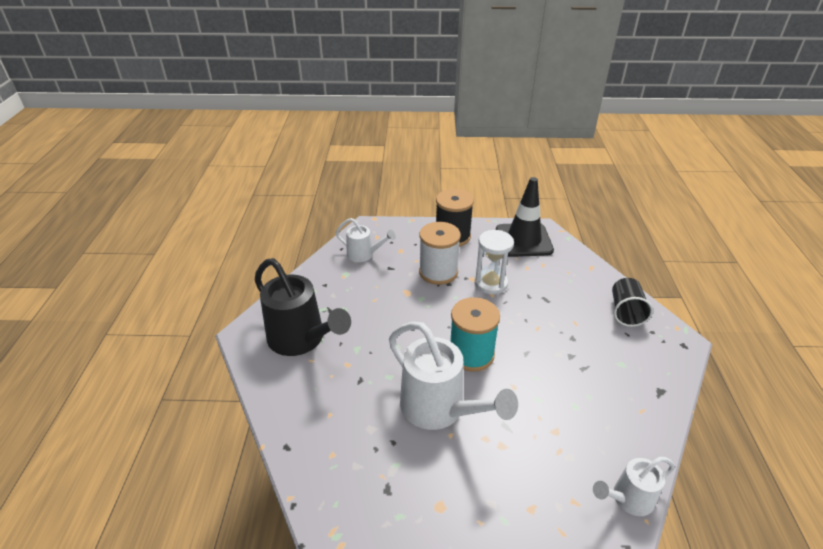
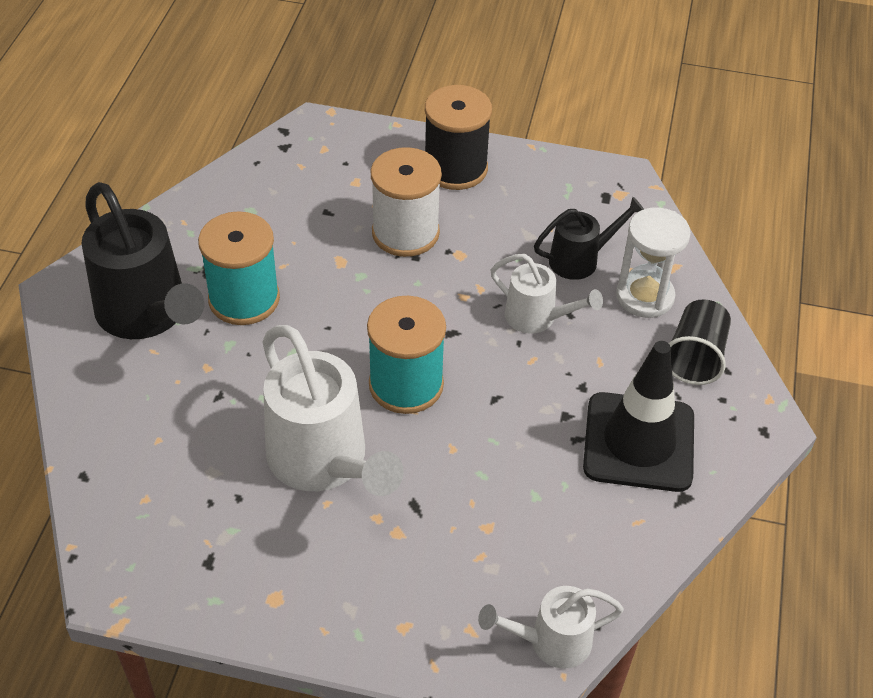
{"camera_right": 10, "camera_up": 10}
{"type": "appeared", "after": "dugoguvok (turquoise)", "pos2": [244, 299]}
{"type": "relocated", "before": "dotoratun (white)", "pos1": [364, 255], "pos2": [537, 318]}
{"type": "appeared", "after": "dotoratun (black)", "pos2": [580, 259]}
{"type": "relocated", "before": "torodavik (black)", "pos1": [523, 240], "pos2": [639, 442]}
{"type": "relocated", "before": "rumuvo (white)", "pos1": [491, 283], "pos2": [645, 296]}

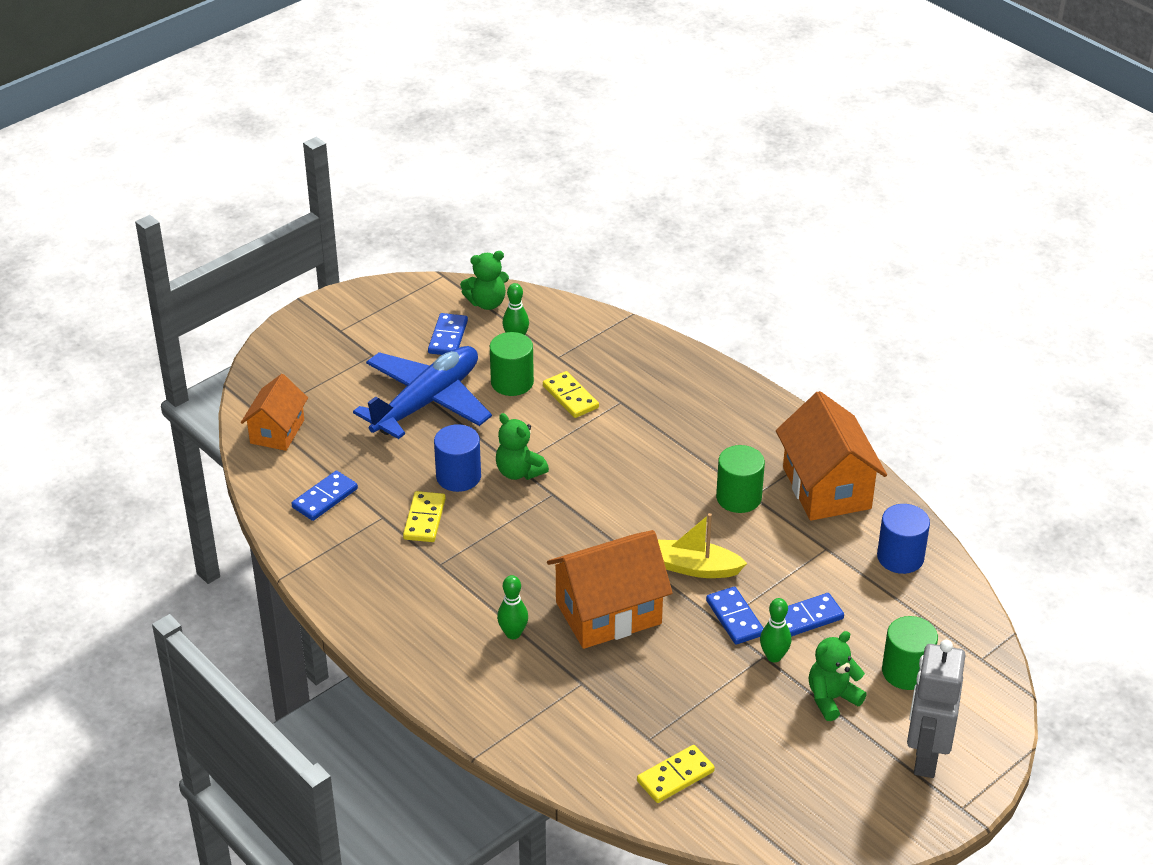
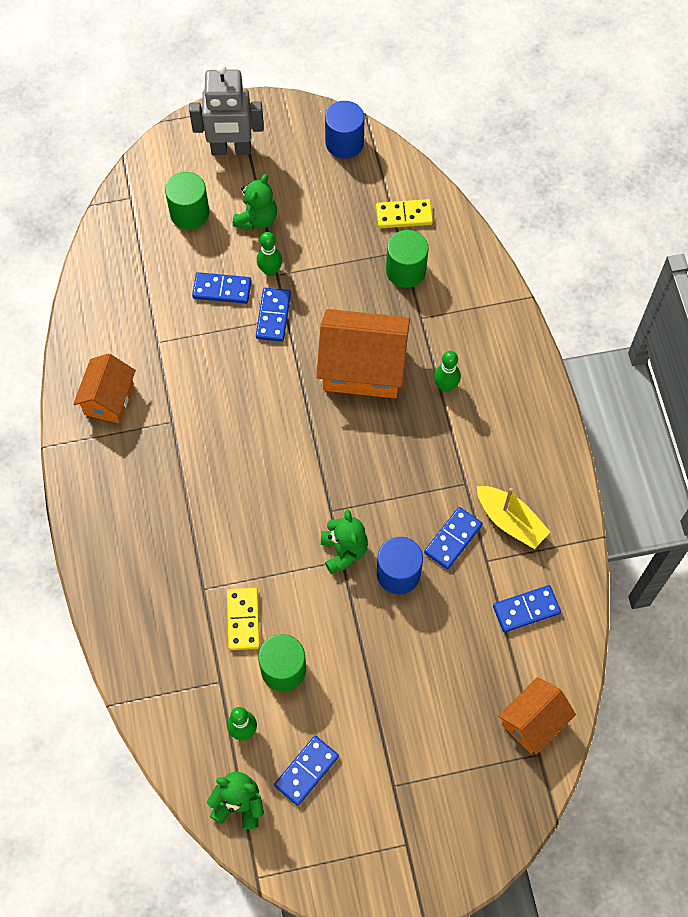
{"camera_right": -150, "camera_up": 25}
{"type": "size", "before": "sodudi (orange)", "pos1": [826, 488], "pos2": [109, 399], "scale": 0.62}
{"type": "spun", "before": "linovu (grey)", "pos1": [925, 756], "pos2": [231, 149], "turn": 45}
{"type": "spun", "before": "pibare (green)", "pos1": [832, 698], "pos2": [257, 219], "turn": -60}
{"type": "relocated", "before": "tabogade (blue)", "pos1": [900, 557], "pos2": [344, 143]}
{"type": "relocated", "before": "tabogade (green)", "pos1": [738, 497], "pos2": [406, 270]}
{"type": "colour", "before": "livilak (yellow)", "after": "livilak (blue)", "pos1": [424, 519], "pos2": [453, 539]}
{"type": "relocated", "before": "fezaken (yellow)", "pos1": [696, 568], "pos2": [510, 521]}
{"type": "missing", "before": "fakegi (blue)", "pos1": [426, 402]}

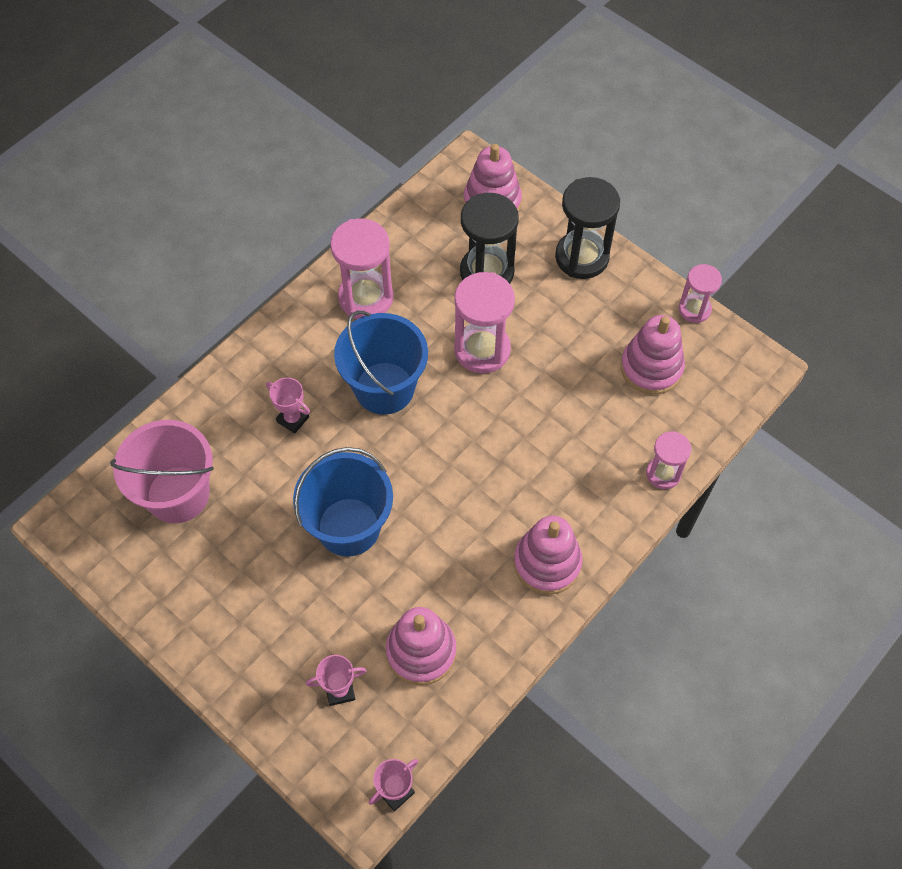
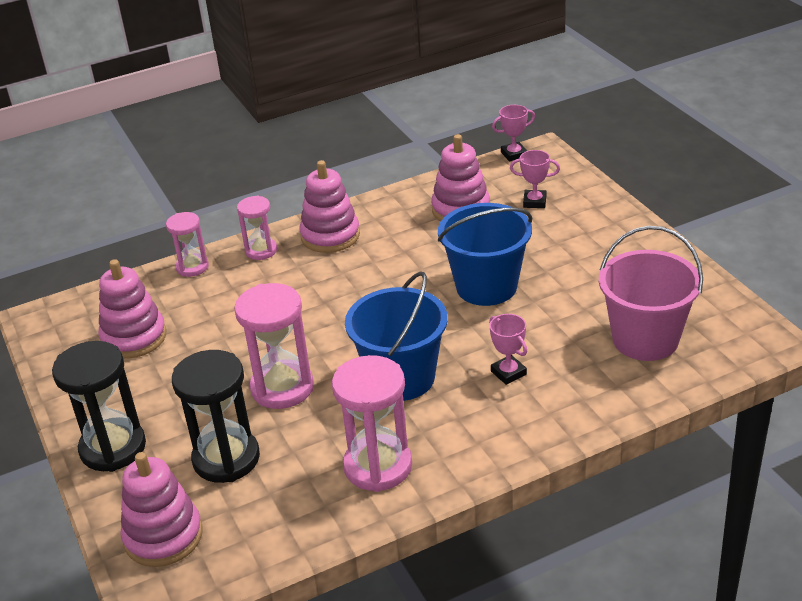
{"camera_right": -155, "camera_up": -25}
{"type": "relocated", "before": "rumuvo (pink)", "pos1": [694, 309], "pos2": [261, 251]}

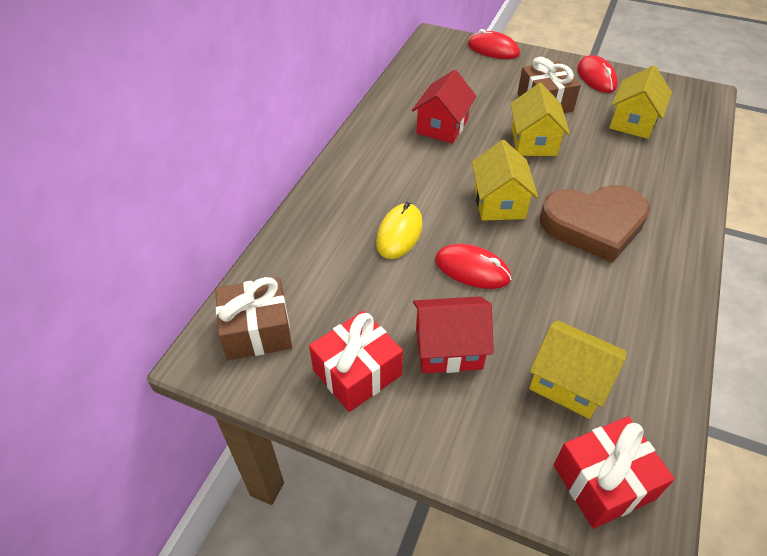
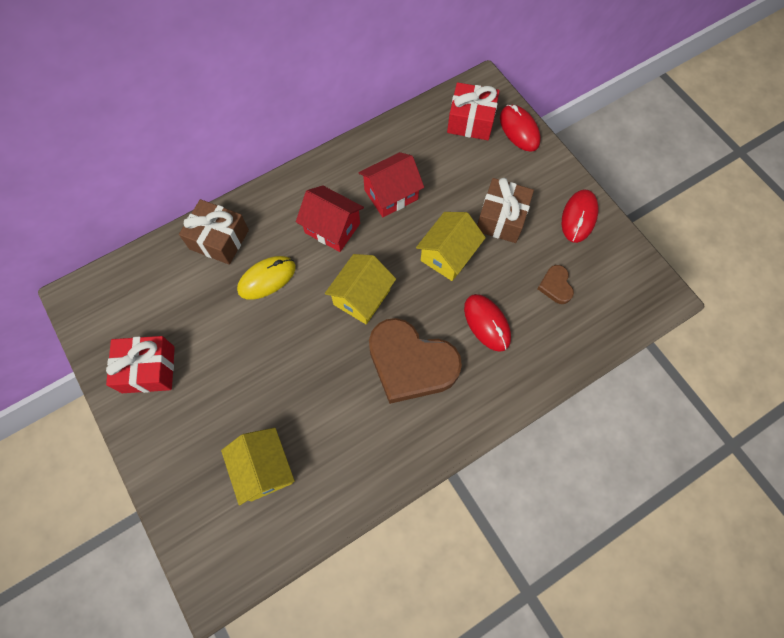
{"camera_right": 35, "camera_up": 20}
{"type": "relocated", "before": "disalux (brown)", "pos1": [257, 331], "pos2": [219, 239]}
{"type": "relocated", "before": "sodudi (red)", "pos1": [448, 348], "pos2": [332, 228]}
{"type": "relocated", "before": "disalux (red)", "pos1": [603, 481], "pos2": [471, 121]}
{"type": "relocated", "before": "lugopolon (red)", "pos1": [472, 269], "pos2": [487, 323]}
{"type": "exchanged", "before": "sodudi (yellow)", "after": "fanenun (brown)", "pos1": [633, 122], "pos2": [555, 286]}

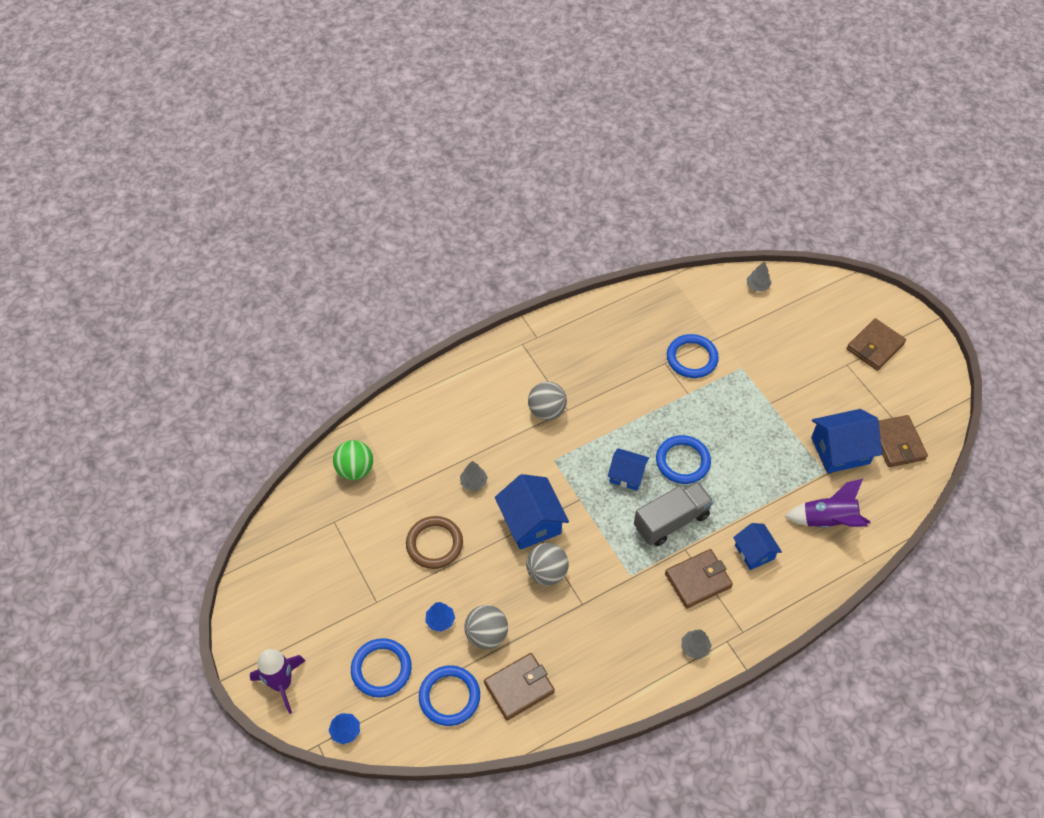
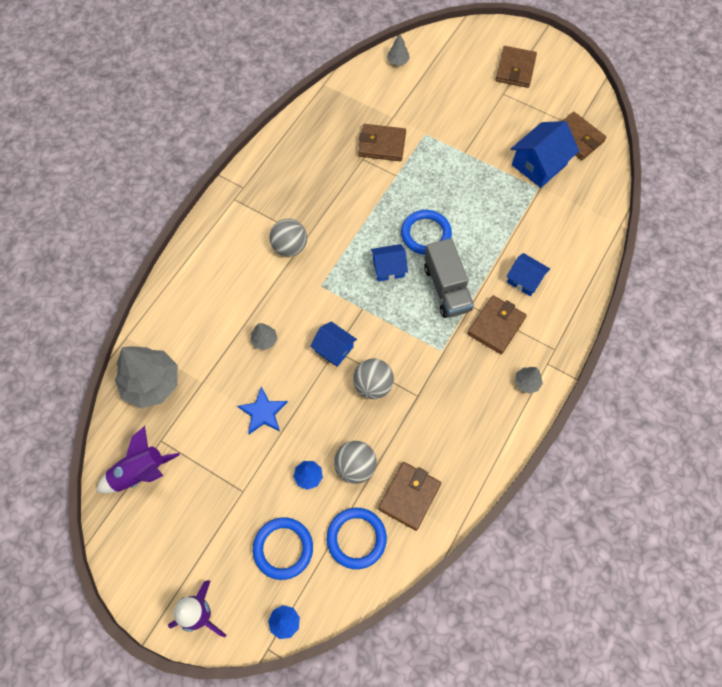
{"camera_right": -30, "camera_up": 10}
{"type": "relocated", "before": "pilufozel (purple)", "pos1": [827, 520], "pos2": [140, 472]}
{"type": "exchanged", "before": "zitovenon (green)", "after": "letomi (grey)", "pos1": [355, 470], "pos2": [152, 383]}
{"type": "exchanged", "before": "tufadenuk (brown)", "after": "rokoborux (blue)", "pos1": [434, 544], "pos2": [263, 412]}
{"type": "size", "before": "sodudi (blue)", "pos1": [531, 522], "pos2": [334, 349], "scale": 0.62}
{"type": "exchanged", "before": "tufadenuk (blue)", "after": "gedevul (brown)", "pos1": [692, 358], "pos2": [382, 145]}
{"type": "spun", "before": "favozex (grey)", "pos1": [671, 521], "pos2": [446, 288], "turn": 135}

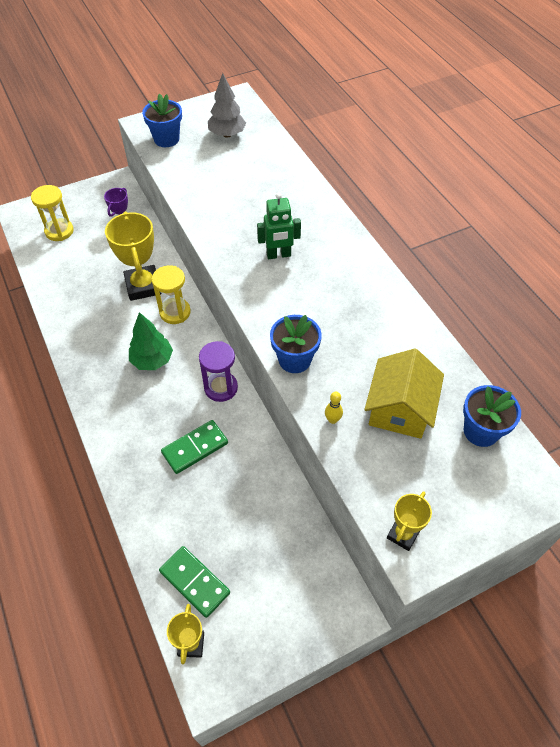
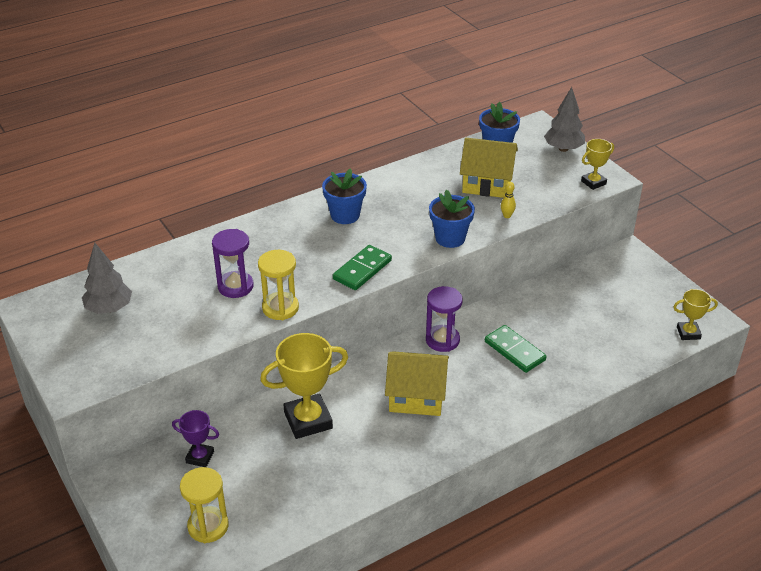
{"camera_right": -95, "camera_up": -15}
{"type": "appeared", "after": "rumuvo (purple)", "pos2": [235, 286]}
{"type": "relocated", "before": "rumuvo (yellow)", "pos1": [175, 312], "pos2": [280, 308]}
{"type": "relocated", "before": "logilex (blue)", "pos1": [166, 139], "pos2": [345, 215]}
{"type": "relocated", "before": "livilak (green)", "pos1": [194, 582], "pos2": [362, 270]}
{"type": "exchanged", "before": "letomi (green)", "after": "sodudi (yellow)", "pos1": [152, 360], "pos2": [416, 396]}
{"type": "appeared", "after": "letomi (grey)", "pos2": [563, 149]}
{"type": "spun", "before": "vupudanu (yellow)", "pos1": [403, 534], "pos2": [593, 182], "turn": -60}
{"type": "missing", "before": "linovu (green)", "pos1": [278, 255]}

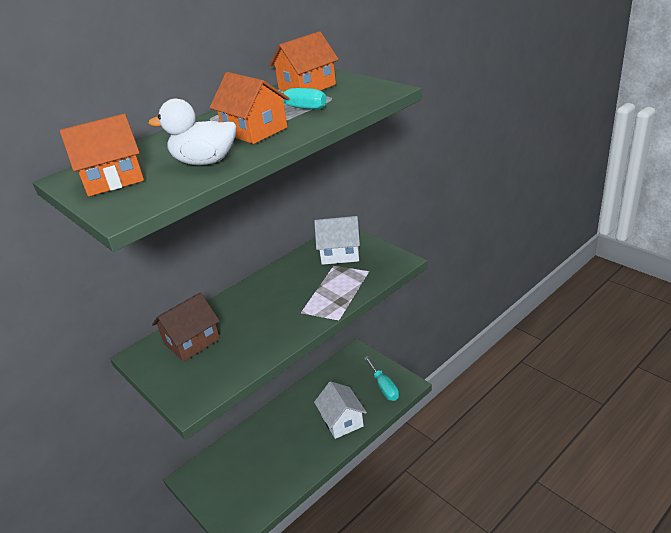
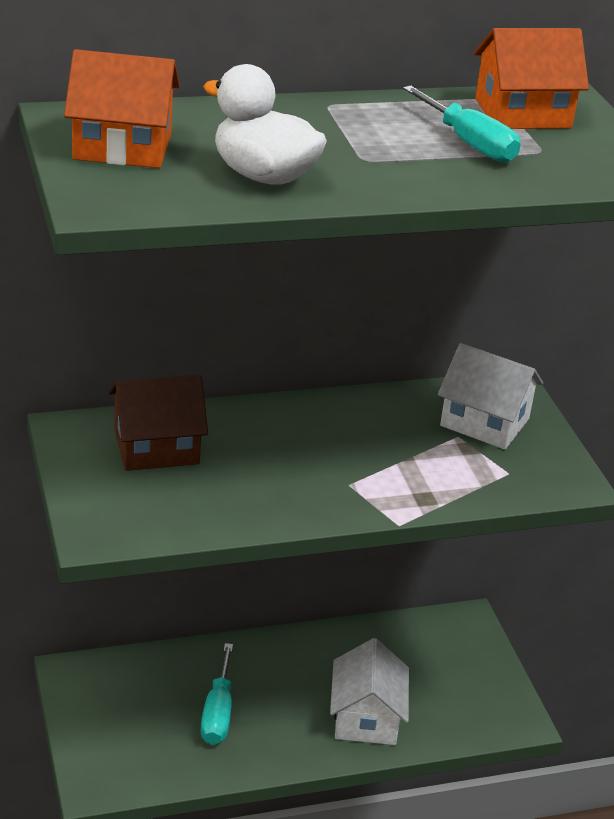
{"camera_right": 20, "camera_up": 0}
{"type": "relocated", "before": "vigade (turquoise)", "pos1": [384, 387], "pos2": [218, 713]}
{"type": "missing", "before": "sodudi (orange)", "pos1": [254, 130]}

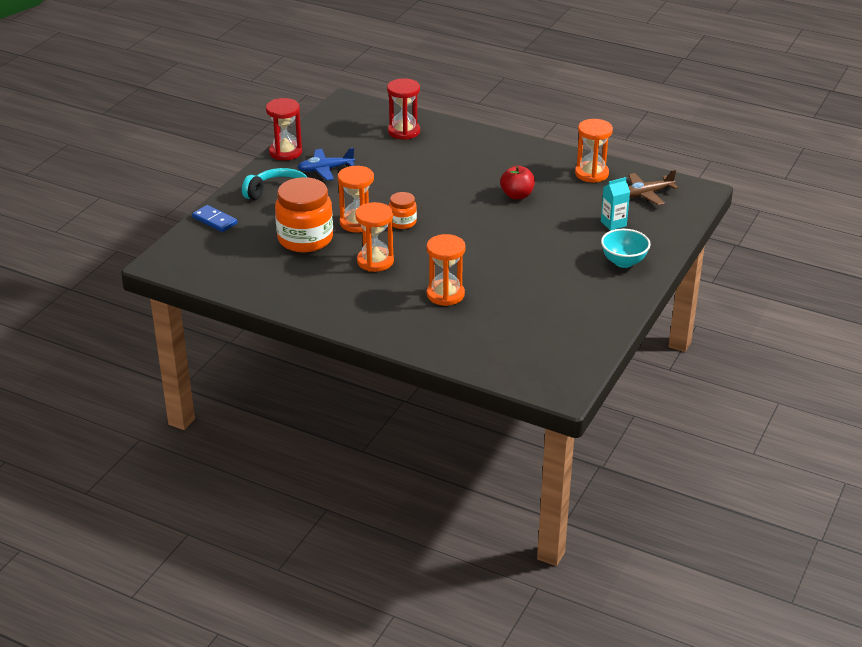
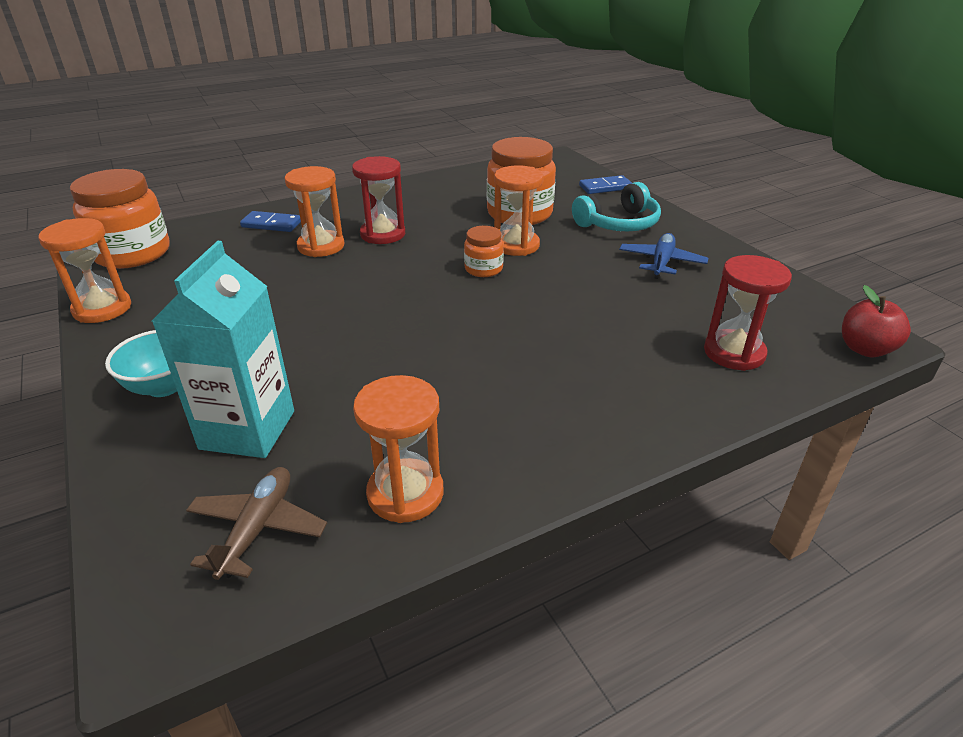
{"camera_right": 125, "camera_up": 0}
{"type": "relocated", "before": "rumuvo (orange)", "pos1": [375, 261], "pos2": [102, 309]}
{"type": "appeared", "after": "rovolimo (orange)", "pos2": [132, 253]}
{"type": "size", "before": "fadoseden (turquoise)", "pos1": [613, 223], "pos2": [247, 430], "scale": 1.91}
{"type": "appeared", "after": "livilak (blue)", "pos2": [271, 224]}
{"type": "relocated", "before": "rumuvo (red)", "pos1": [285, 152], "pos2": [383, 234]}
{"type": "relocated", "before": "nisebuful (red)", "pos1": [517, 195], "pos2": [865, 349]}

